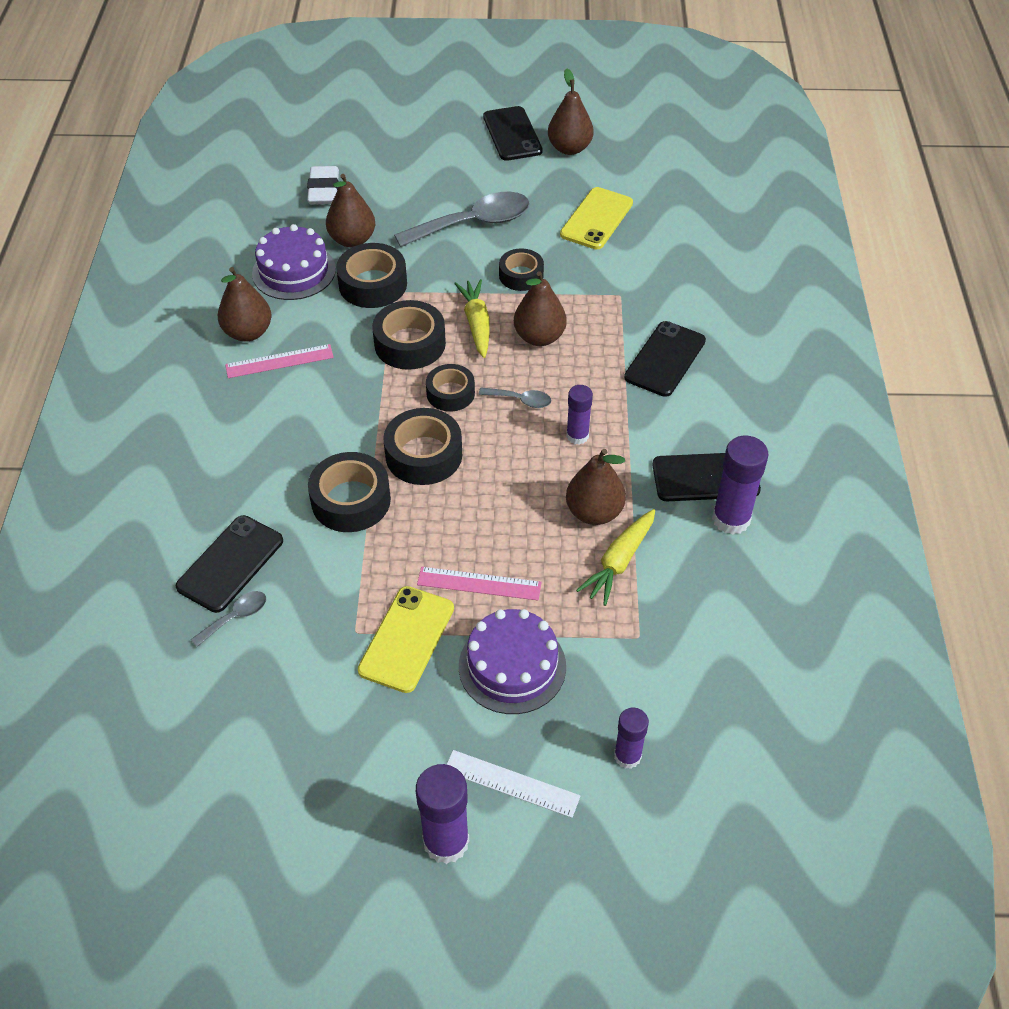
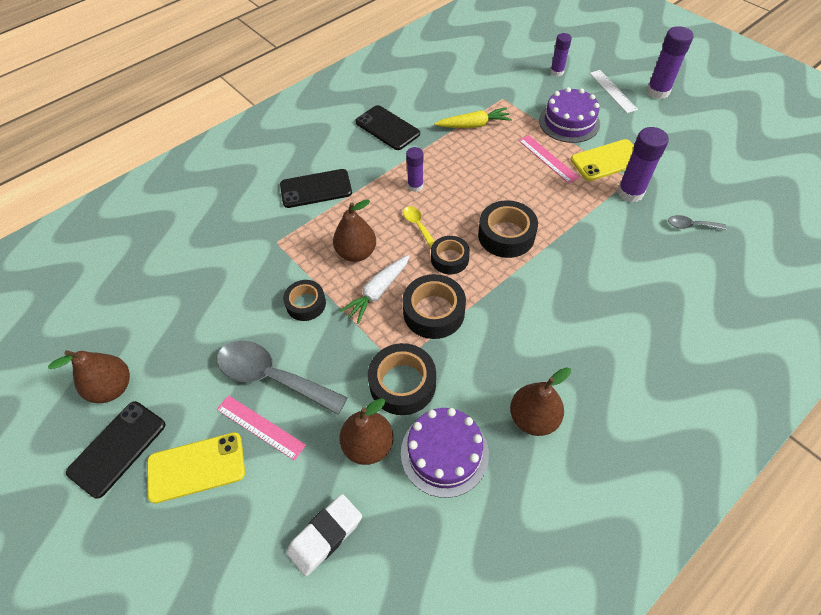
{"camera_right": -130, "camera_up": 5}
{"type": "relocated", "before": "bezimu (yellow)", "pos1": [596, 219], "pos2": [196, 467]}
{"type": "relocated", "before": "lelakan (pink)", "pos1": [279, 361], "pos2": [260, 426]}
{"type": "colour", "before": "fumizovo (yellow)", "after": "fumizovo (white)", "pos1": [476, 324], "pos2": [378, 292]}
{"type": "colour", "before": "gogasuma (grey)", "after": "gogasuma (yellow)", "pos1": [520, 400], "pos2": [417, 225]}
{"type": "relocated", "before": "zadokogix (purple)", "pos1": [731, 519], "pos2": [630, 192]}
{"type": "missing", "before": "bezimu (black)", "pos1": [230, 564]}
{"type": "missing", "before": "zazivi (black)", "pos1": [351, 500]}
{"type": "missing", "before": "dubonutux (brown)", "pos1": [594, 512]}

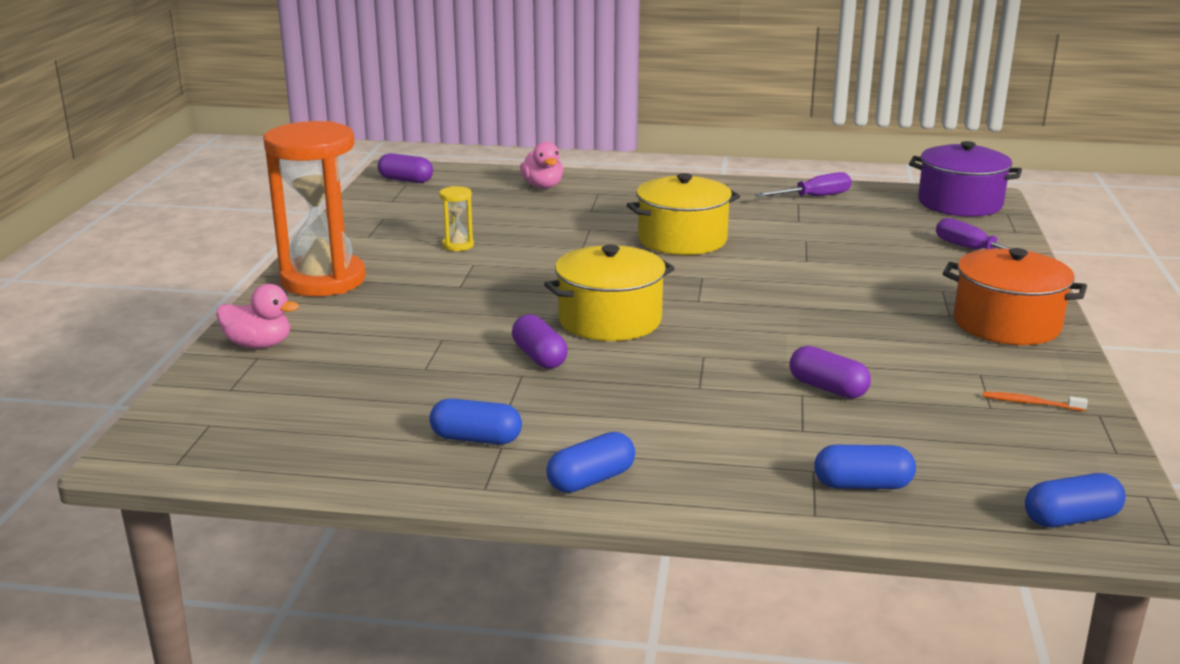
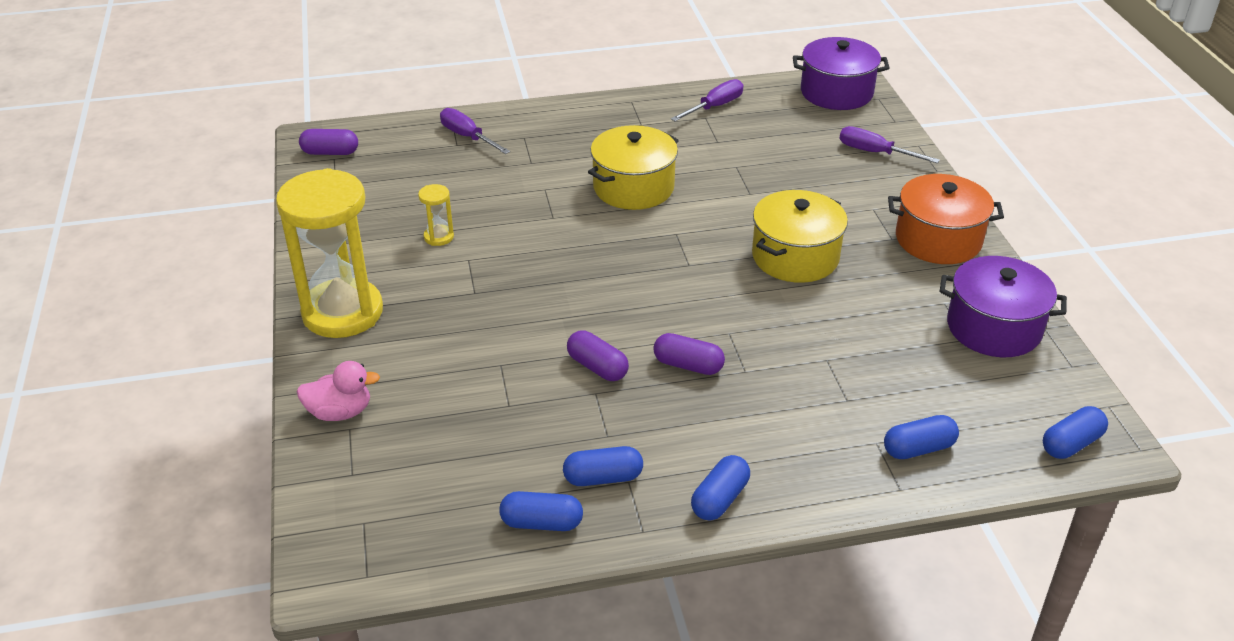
{"camera_right": -20, "camera_up": 15}
{"type": "colour", "before": "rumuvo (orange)", "after": "rumuvo (yellow)", "pos1": [323, 280], "pos2": [342, 312]}
{"type": "exchanged", "before": "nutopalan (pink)", "after": "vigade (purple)", "pos1": [543, 186], "pos2": [467, 137]}
{"type": "appeared", "after": "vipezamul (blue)", "pos2": [541, 523]}
{"type": "relocated", "before": "vipezamul (purple)", "pos1": [827, 388], "pos2": [688, 365]}
{"type": "relocated", "before": "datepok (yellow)", "pos1": [610, 320], "pos2": [795, 257]}
{"type": "exchanged", "before": "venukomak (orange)", "after": "datepok (purple)", "pos1": [1030, 403], "pos2": [993, 327]}

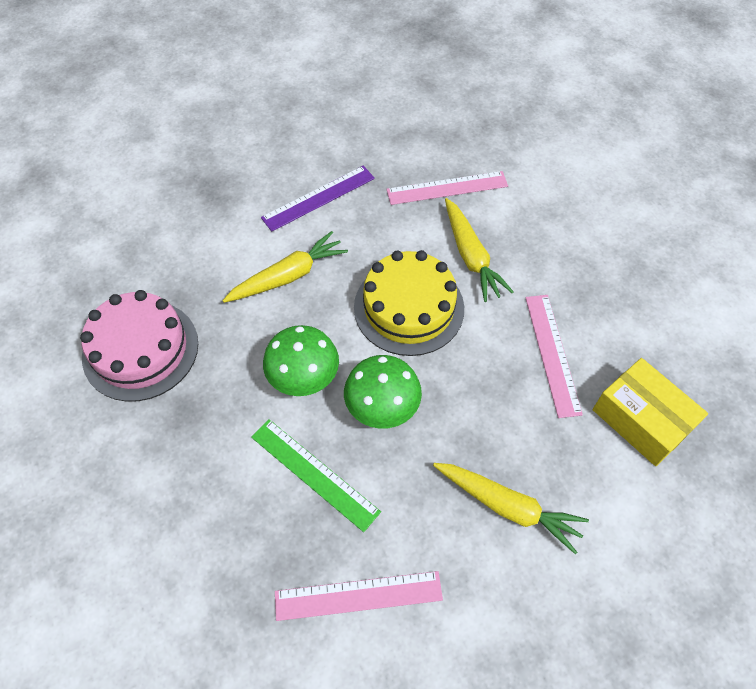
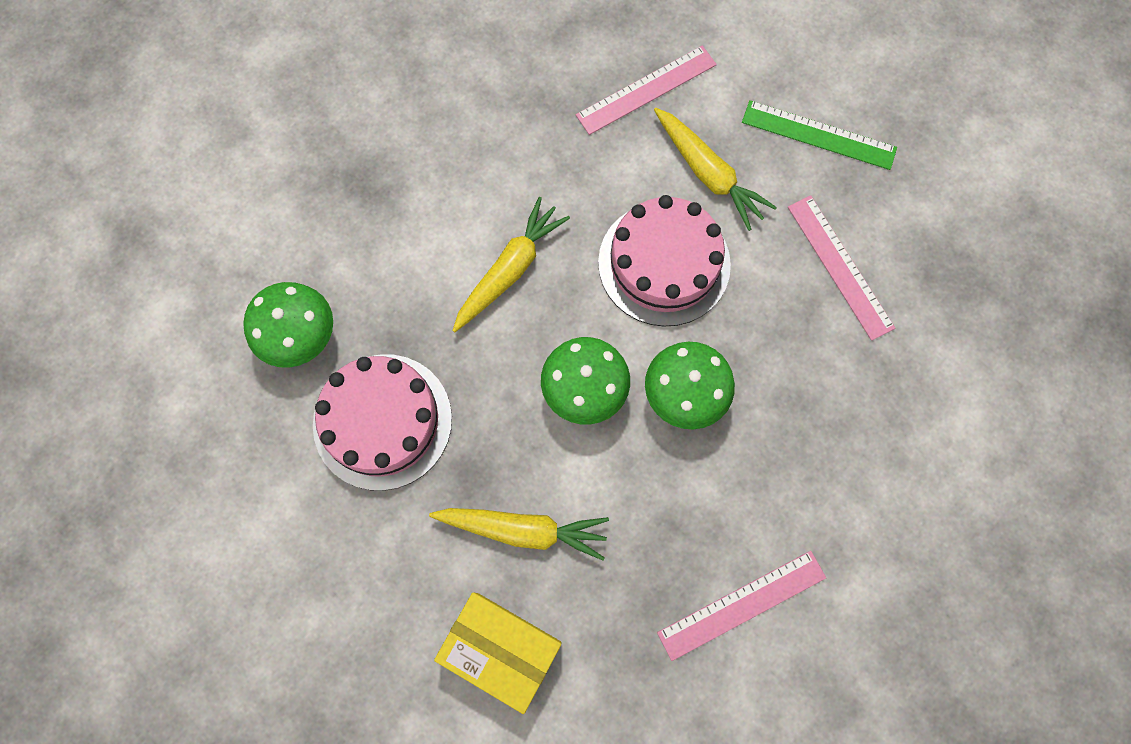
{"camera_right": -20, "camera_up": 15}
{"type": "appeared", "after": "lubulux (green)", "pos2": [301, 337]}
{"type": "relocated", "before": "fumizovo (yellow)", "pos1": [507, 507], "pos2": [523, 530]}
{"type": "relocated", "before": "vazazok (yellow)", "pos1": [641, 420], "pos2": [501, 649]}
{"type": "colour", "before": "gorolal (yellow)", "after": "gorolal (pink)", "pos1": [409, 307], "pos2": [664, 263]}
{"type": "relocated", "before": "lelakan (green)", "pos1": [314, 474], "pos2": [818, 135]}
{"type": "missing", "before": "lelakan (purple)", "pos1": [319, 198]}

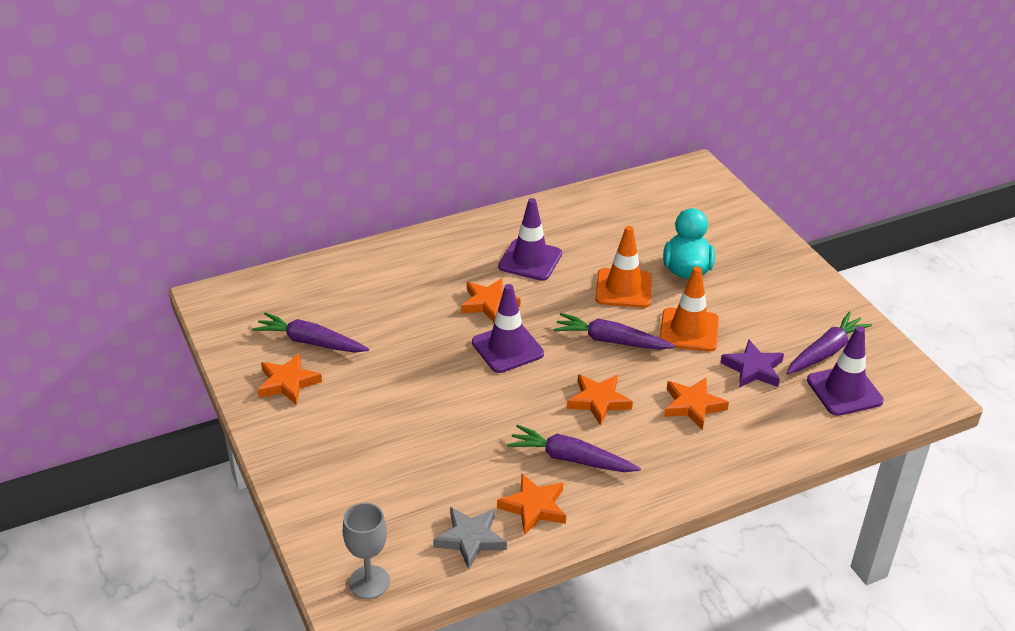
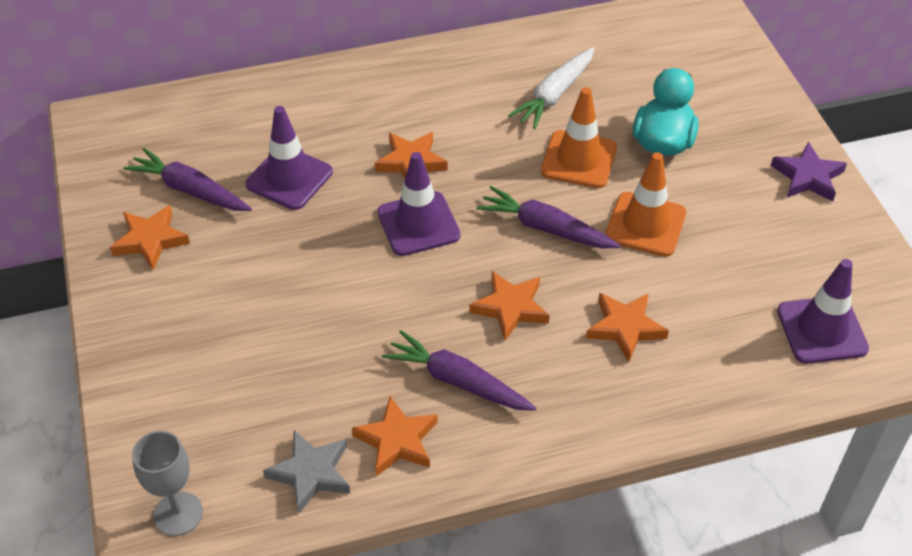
{"camera_right": 10, "camera_up": 10}
{"type": "relocated", "before": "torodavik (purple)", "pos1": [530, 260], "pos2": [289, 178]}
{"type": "appeared", "after": "fumizovo (white)", "pos2": [554, 95]}
{"type": "relocated", "before": "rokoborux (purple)", "pos1": [753, 369], "pos2": [807, 177]}
{"type": "missing", "before": "fumizovo (purple)", "pos1": [825, 351]}

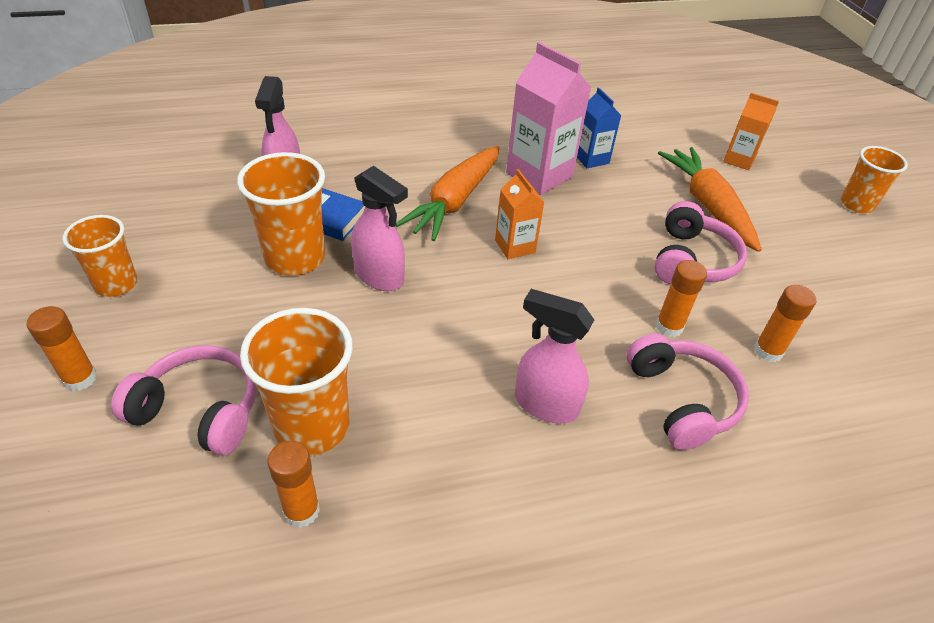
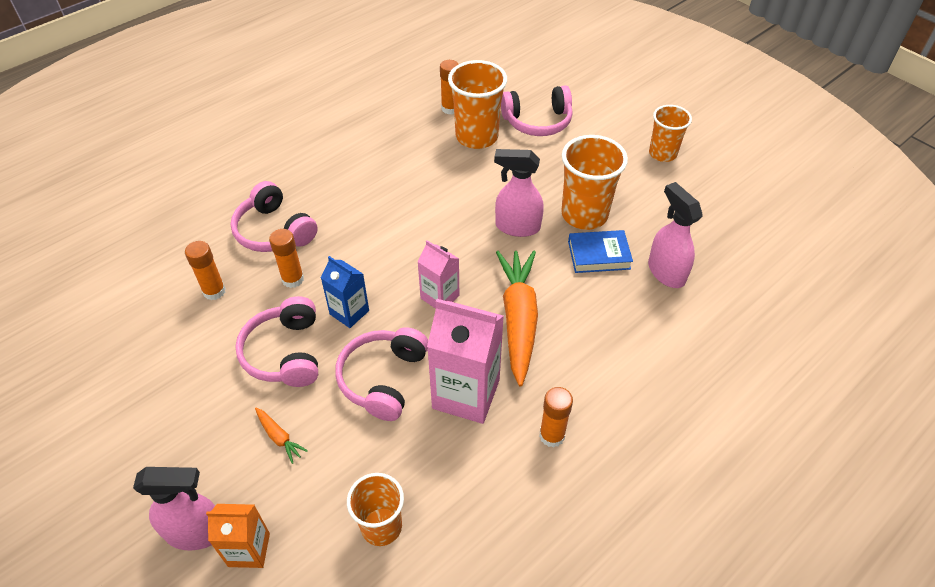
{"camera_right": 155, "camera_up": 5}
{"type": "relocated", "before": "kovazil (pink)", "pos1": [545, 404], "pos2": [197, 532]}
{"type": "size", "before": "fumizovo (orange)", "pos1": [707, 205], "pos2": [279, 437], "scale": 0.41}
{"type": "relocated", "before": "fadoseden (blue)", "pos1": [591, 159], "pos2": [349, 312]}
{"type": "appeared", "after": "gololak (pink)", "pos2": [383, 379]}
{"type": "relocated", "before": "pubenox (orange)", "pos1": [856, 204], "pos2": [381, 526]}
{"type": "colour", "before": "fadoseden (orange)", "after": "fadoseden (pink)", "pos1": [515, 246], "pos2": [440, 297]}
{"type": "relocated", "before": "zadokogix (orange)", "pos1": [80, 378], "pos2": [552, 435]}

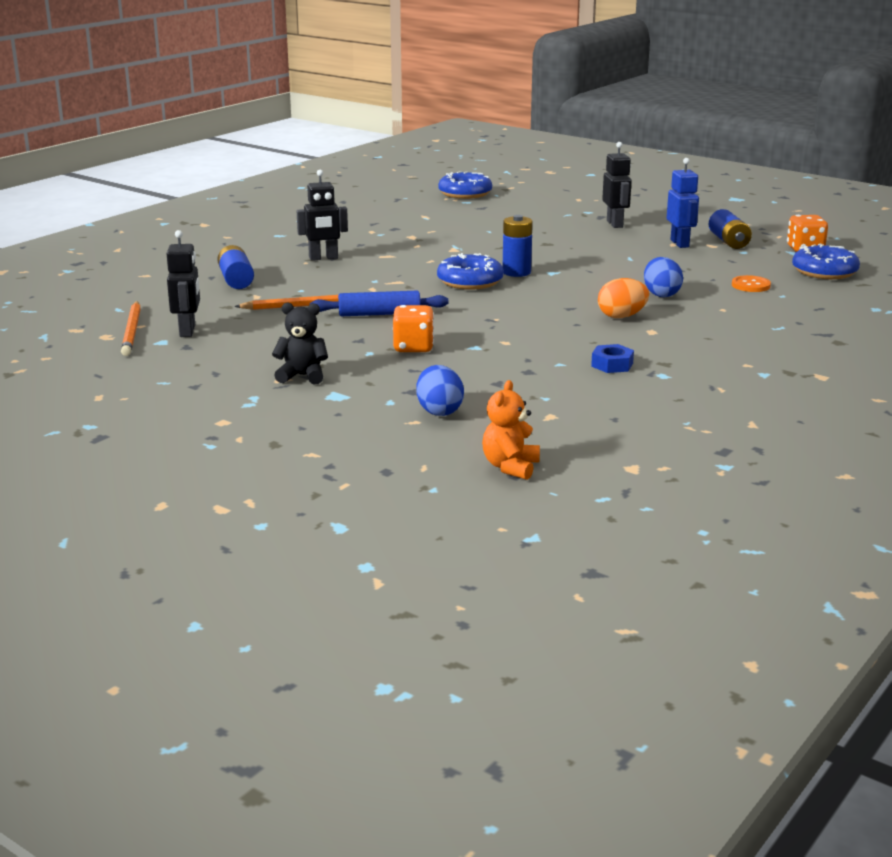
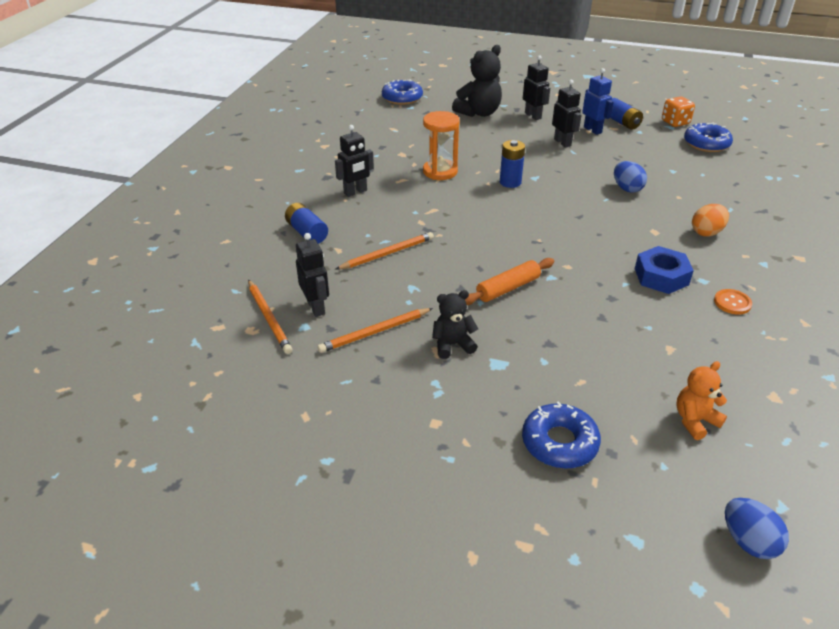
{"camera_right": -20, "camera_up": 15}
{"type": "appeared", "after": "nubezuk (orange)", "pos2": [374, 332]}
{"type": "appeared", "after": "rumuvo (orange)", "pos2": [440, 171]}
{"type": "appeared", "after": "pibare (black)", "pos2": [479, 113]}
{"type": "exchanged", "before": "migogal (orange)", "after": "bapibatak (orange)", "pos1": [413, 347], "pos2": [508, 288]}
{"type": "relocated", "before": "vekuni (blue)", "pos1": [470, 281], "pos2": [559, 442]}
{"type": "appeared", "after": "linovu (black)", "pos2": [562, 142]}
{"type": "size", "before": "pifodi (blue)", "pos1": [612, 365], "pos2": [661, 276], "scale": 1.66}
{"type": "spun", "before": "pibare (orange)", "pos1": [510, 467], "pos2": [695, 420], "turn": 60}
{"type": "relocated", "before": "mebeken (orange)", "pos1": [621, 316], "pos2": [706, 232]}
{"type": "relocated", "before": "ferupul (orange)", "pos1": [750, 285], "pos2": [732, 303]}
{"type": "relocated", "before": "mebeken (blue)", "pos1": [439, 411], "pos2": [748, 541]}
{"type": "missing", "before": "bapibatak (blue)", "pos1": [379, 314]}

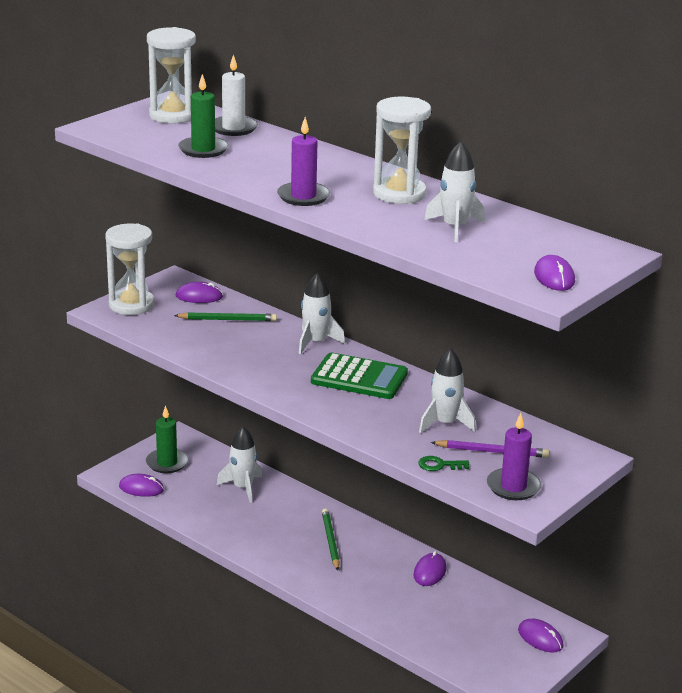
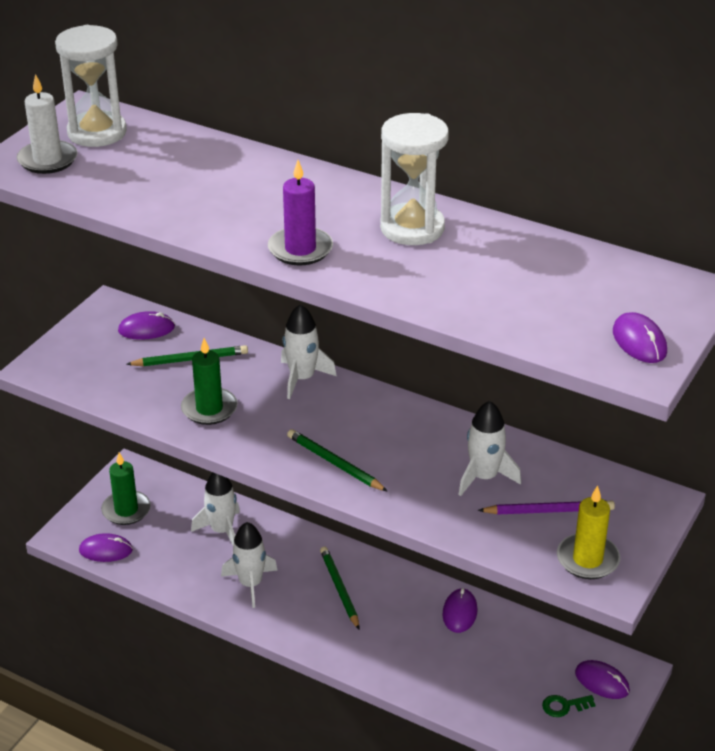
{"camera_right": -10, "camera_up": 10}
{"type": "relocated", "before": "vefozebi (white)", "pos1": [233, 128], "pos2": [47, 160]}
{"type": "relocated", "before": "vefozebi (green)", "pos1": [203, 149], "pos2": [209, 409]}
{"type": "relocated", "before": "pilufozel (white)", "pos1": [455, 227], "pos2": [250, 584]}
{"type": "appeared", "after": "nubezuk (green)", "pos2": [335, 463]}
{"type": "relocated", "before": "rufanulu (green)", "pos1": [439, 465], "pos2": [564, 706]}
{"type": "colour", "before": "vefozebi (purple)", "after": "vefozebi (yellow)", "pos1": [513, 487], "pos2": [587, 559]}
{"type": "missing", "before": "rumuvo (white)", "pos1": [131, 305]}
{"type": "missing", "before": "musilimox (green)", "pos1": [359, 378]}

